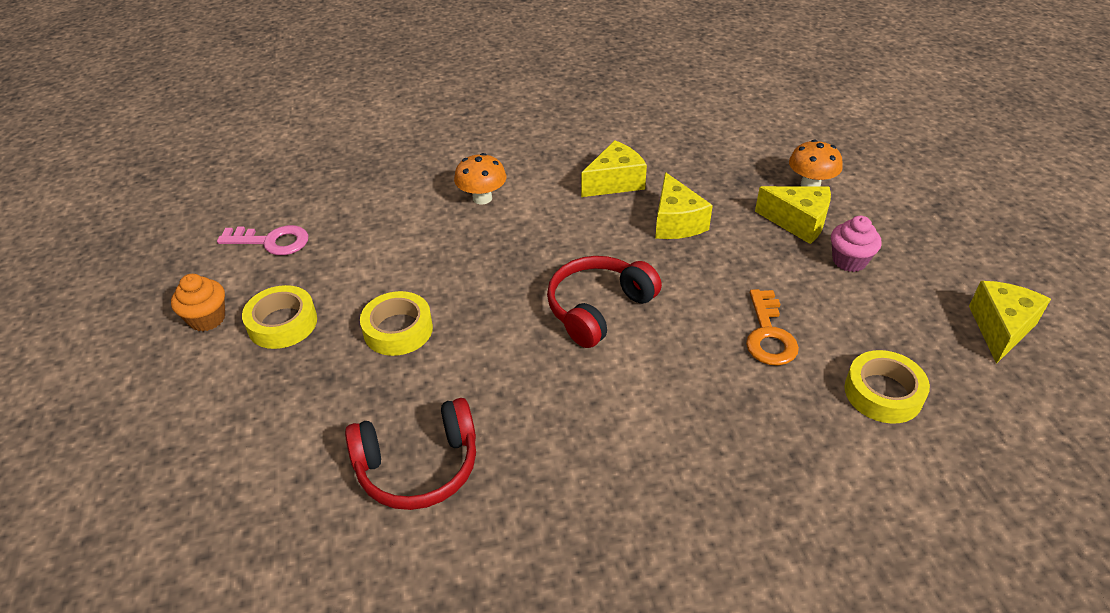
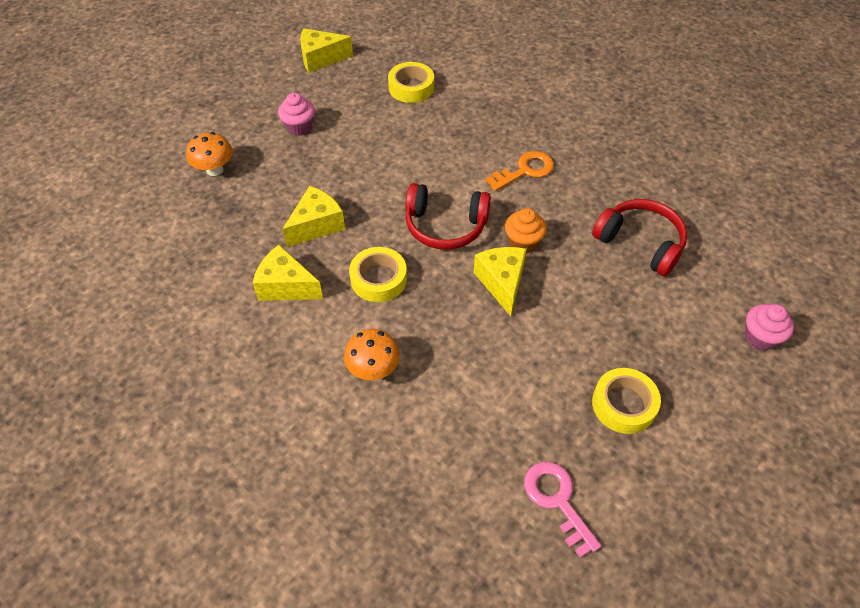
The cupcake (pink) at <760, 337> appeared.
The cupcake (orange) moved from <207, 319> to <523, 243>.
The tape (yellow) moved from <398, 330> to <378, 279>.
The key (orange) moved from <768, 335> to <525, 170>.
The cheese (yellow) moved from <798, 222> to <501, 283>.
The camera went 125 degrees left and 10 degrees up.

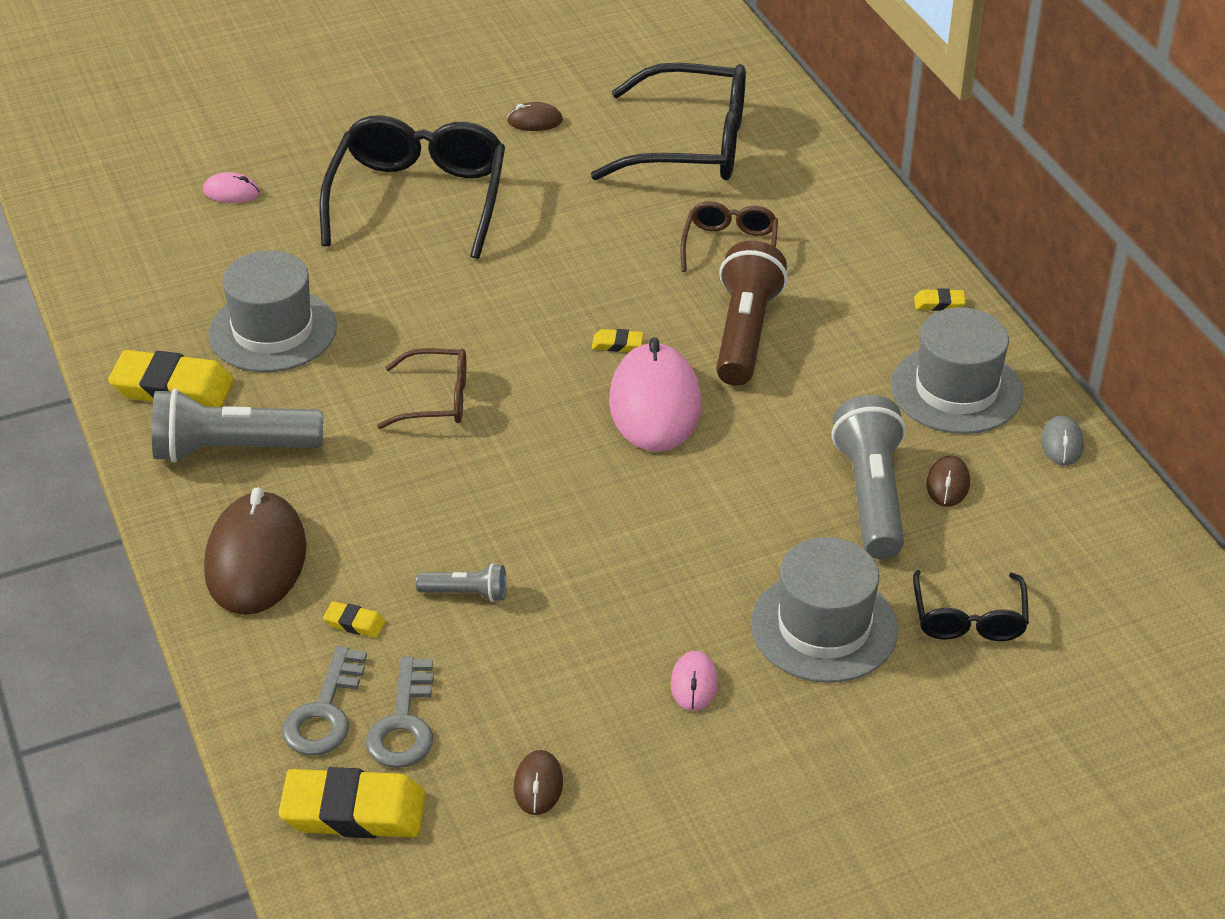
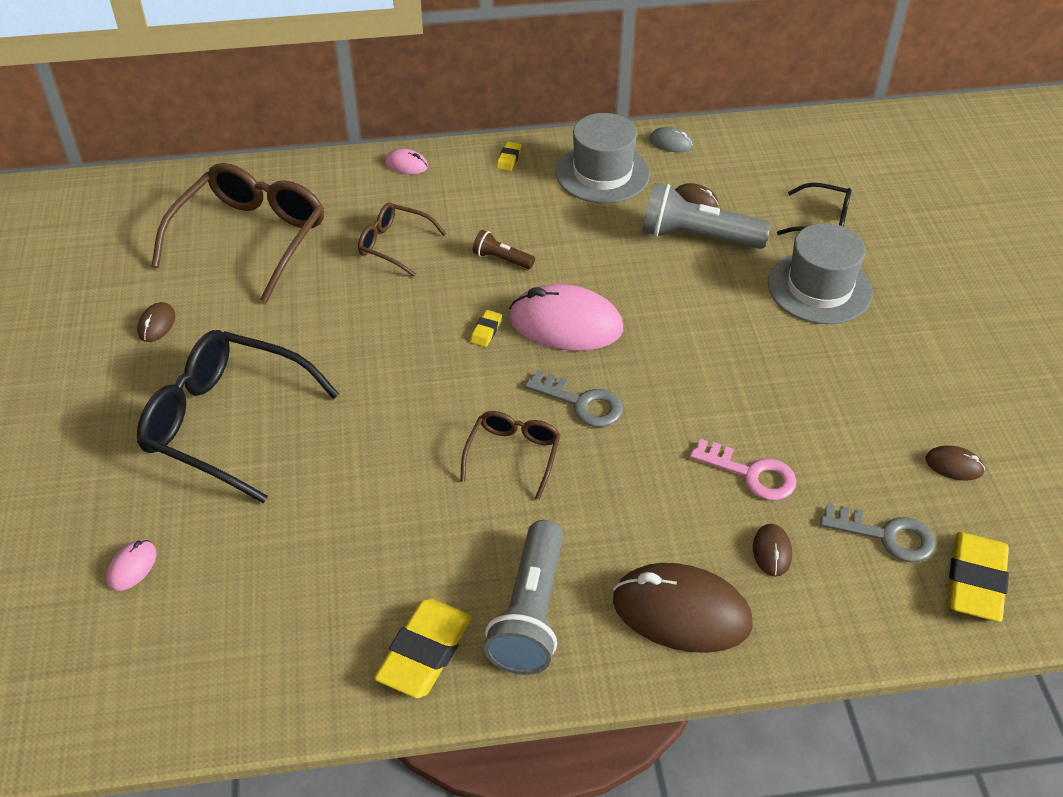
The hat (grey) at <272, 331> disappeared.
The key (grey) moved from <325, 712> to <581, 403>.
The mouse (pink) moved from <694, 684> to <406, 165>.
The eraser (yellow) at <354, 623> was replaced by the mouse (brown) at <772, 551>.
The flashlight (grey) at <466, 593> was replaced by the key (pink) at <751, 474>.
The glasses (black) at <691, 145> became the glasses (brown) at <251, 238>.
The flashlight (brown) at <744, 333> changed to 0.49 times the size.
The camera went 75 degrees left and 5 degrees up.

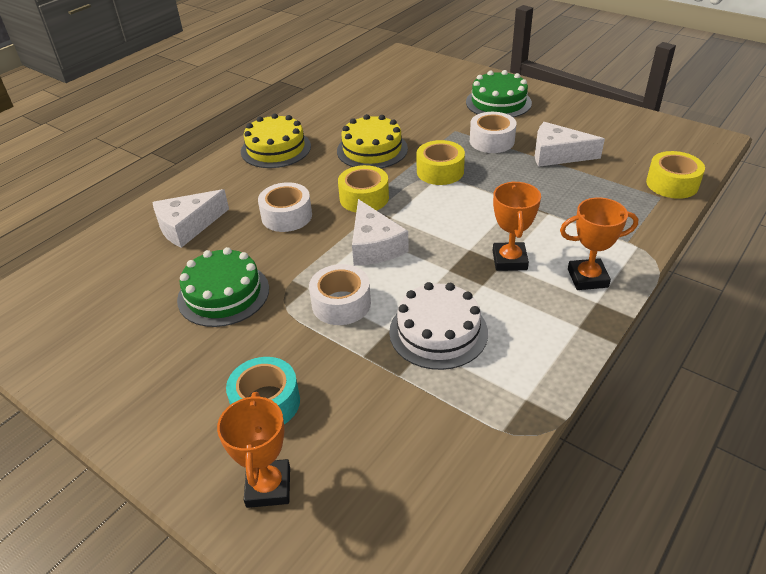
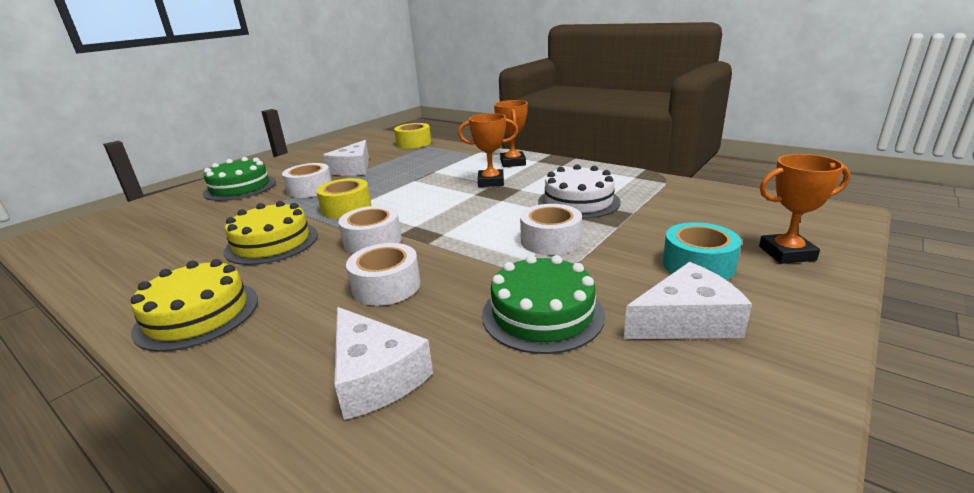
The cheese (white) moved from <374, 246> to <686, 320>.
The tape (yellow) at <364, 198> became the tape (white) at <372, 241>.
The camera went 90 degrees left and 15 degrees down.

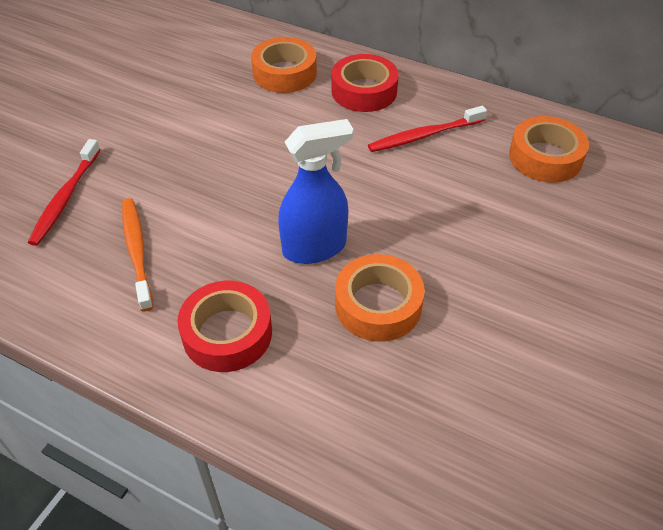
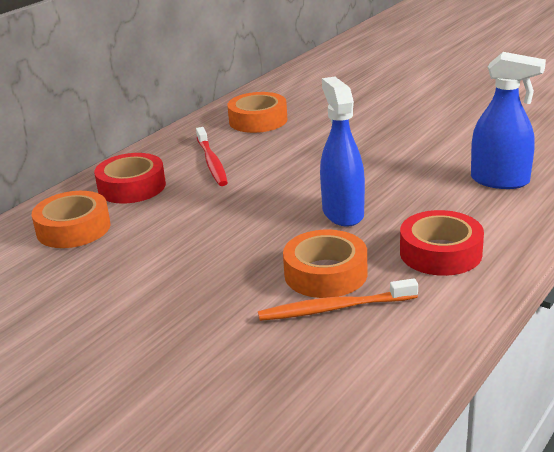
The toothbrush (red) at <65, 198> disappeared.
The spray bottle (blue) at <500, 181> appeared.
The tape (orange) moved from <378, 305> to <325, 274>.
The camera went 80 degrees left and 20 degrees down.

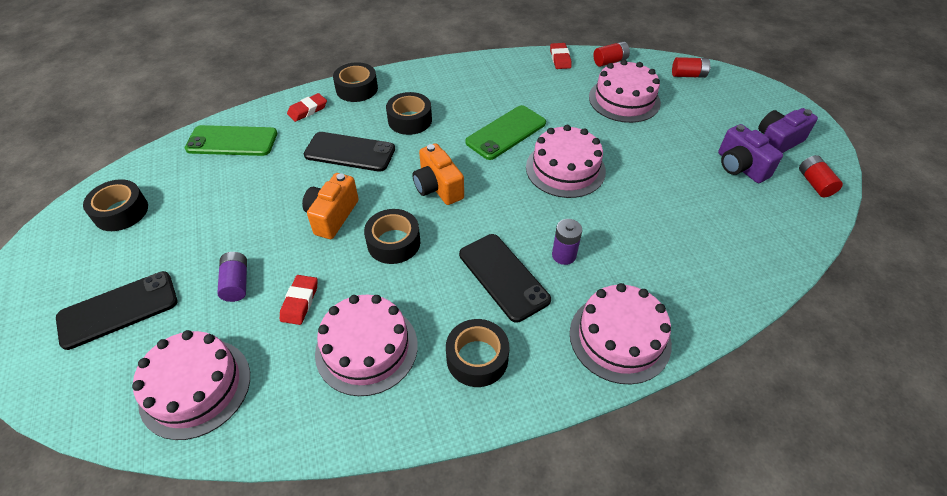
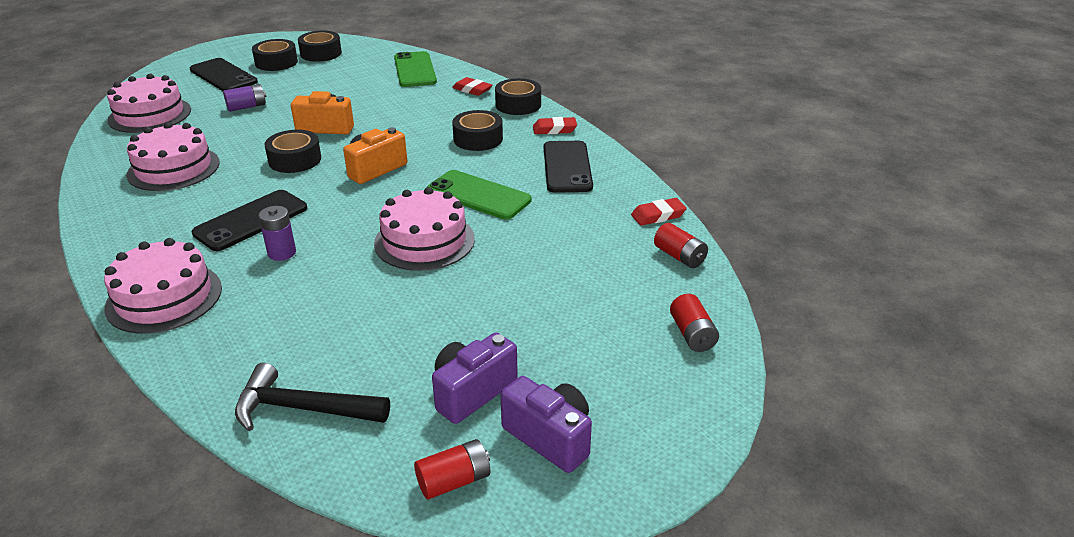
The cake (pink) at <624, 100> disappeared.
The hammer (black) at <303, 408> appeared.
The eraser (red) moved from <300, 302> to <554, 129>.
The phone (black) moved from <350, 152> to <567, 167>.
The tape (black) moved from <477, 358> to <276, 62>.
The camera went 75 degrees right and 15 degrees down.

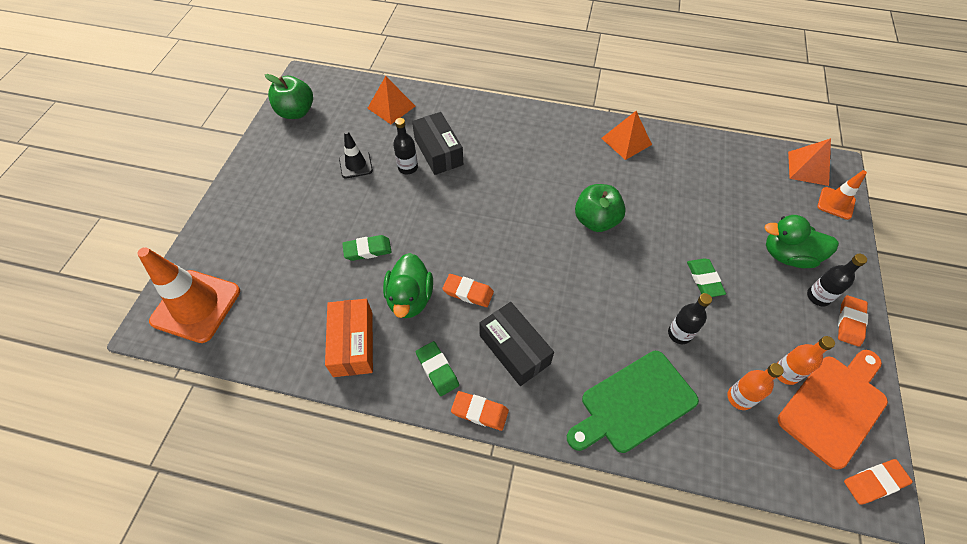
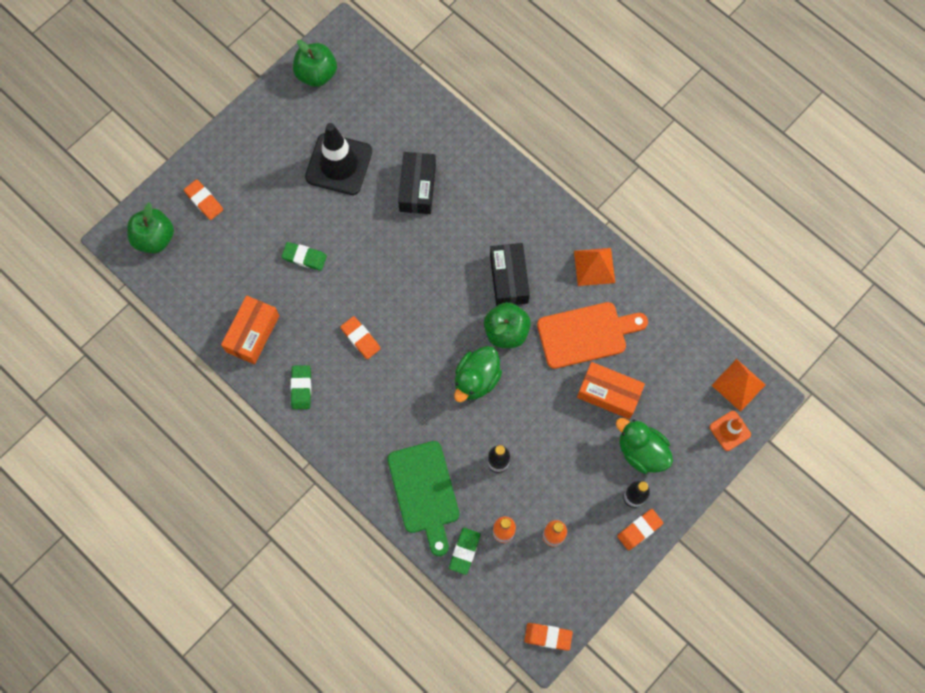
The pyramid (orange) at <391, 107> disappeared.
The bottle (black) at <408, 168> disappeared.
The box (orange) at <609, 393> appeared.
The duck (green) moved from <410, 298> to <476, 379>.
The eraser (orange) moved from <480, 412> to <204, 201>.
The box (black) moved from <514, 349> to <509, 279>.
The eraser (green) moved from <704, 279> to <464, 551>.
The cutting board (orange) moved from <834, 406> to <586, 334>.
The traffic cone (orange) at <196, 306> was replaced by the apple (green) at <155, 238>.
The cutting board (green) at <634, 403> turned 105 degrees counterclockwise.
The traffic cone (black) at <356, 165> changed to 1.89 times the size.
The camera went 30 degrees right and 15 degrees up.

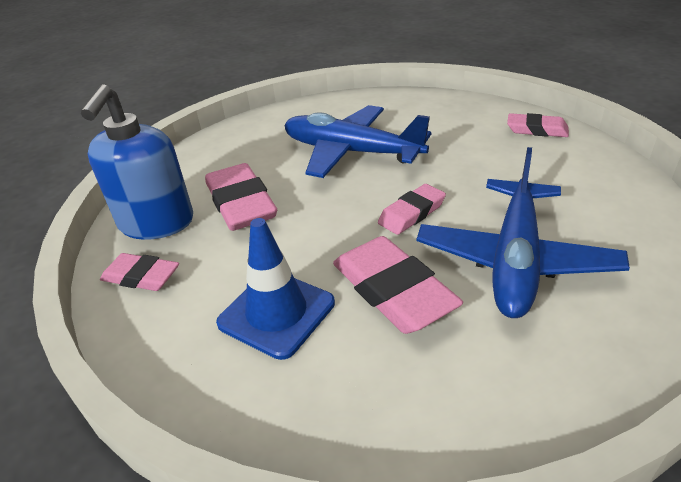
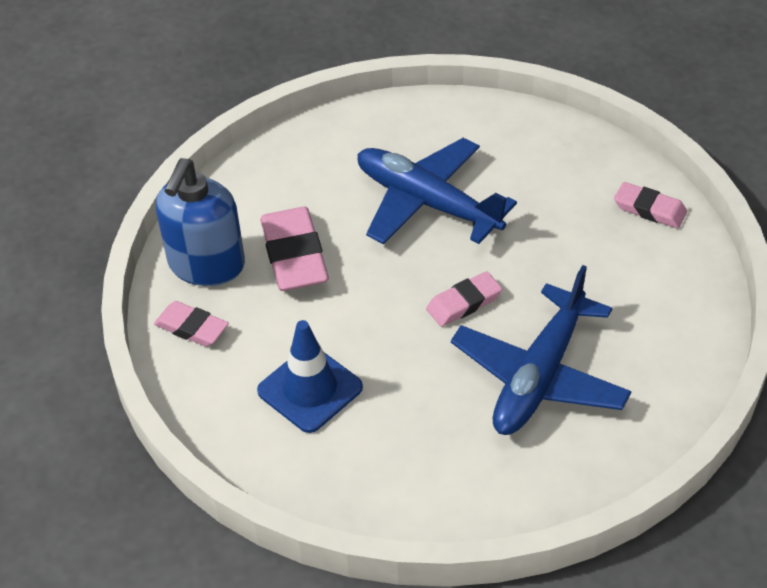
The eraser (pink) at <392, 290> disappeared.
The camera went 10 degrees right and 10 degrees up.

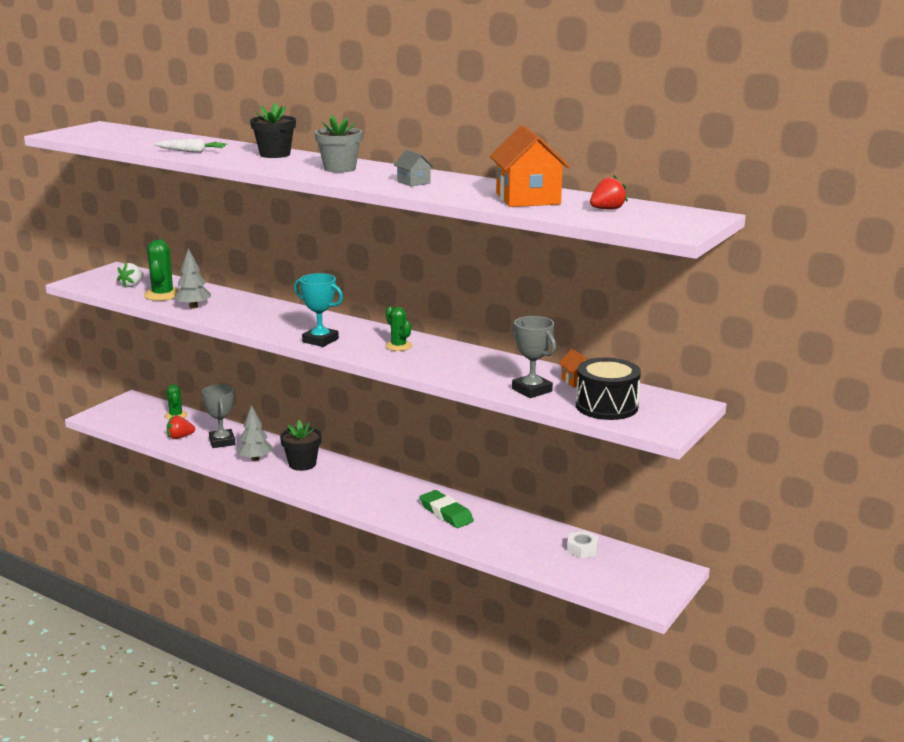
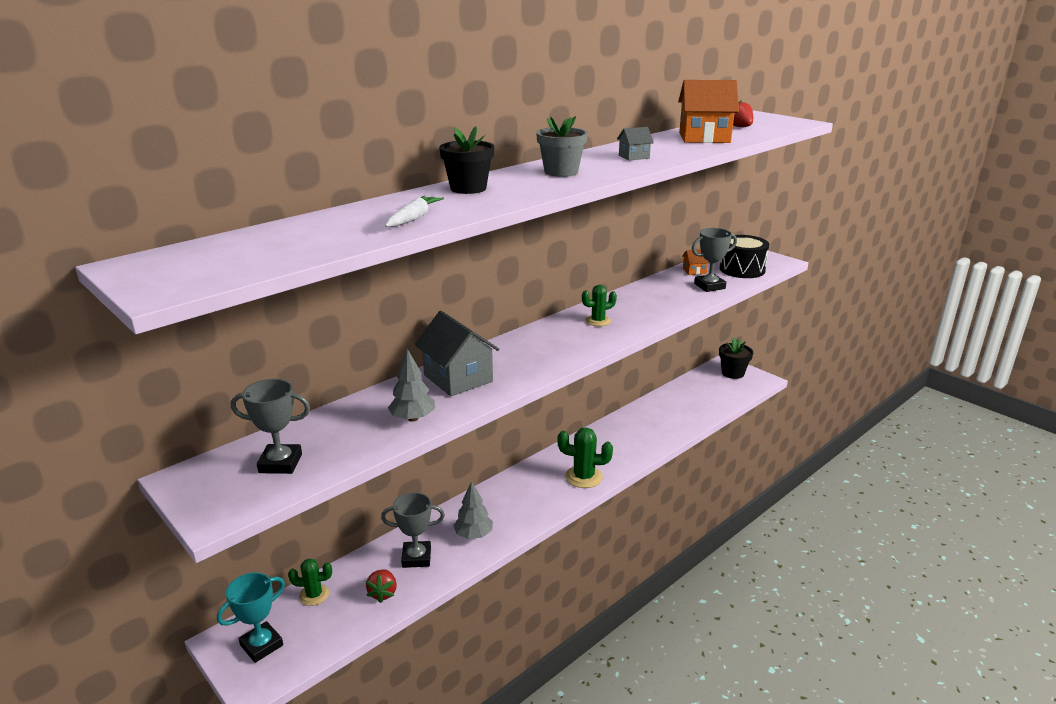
The eraser (green) at <446, 513> disappeared.
The nut (white) at <582, 549> disappeared.
The house (grey) at <458, 378> appeared.
The cactus (green) moved from <162, 295> to <583, 477>.
The flower pot (black) moved from <302, 464> to <732, 373>.
The trophy (turquoise) moved from <320, 340> to <261, 645>.
The strawberry (white) at <132, 285> was replaced by the trophy (grey) at <280, 463>.
The camera went 75 degrees left and 5 degrees up.

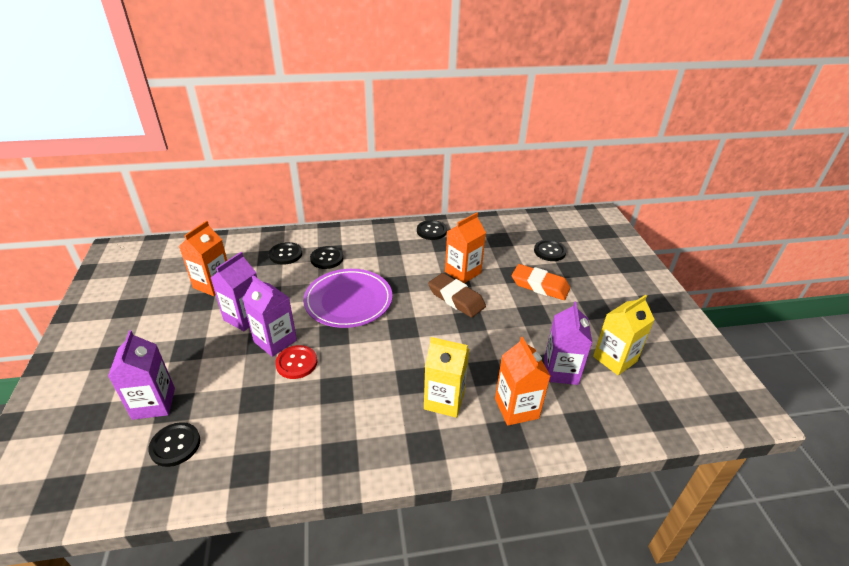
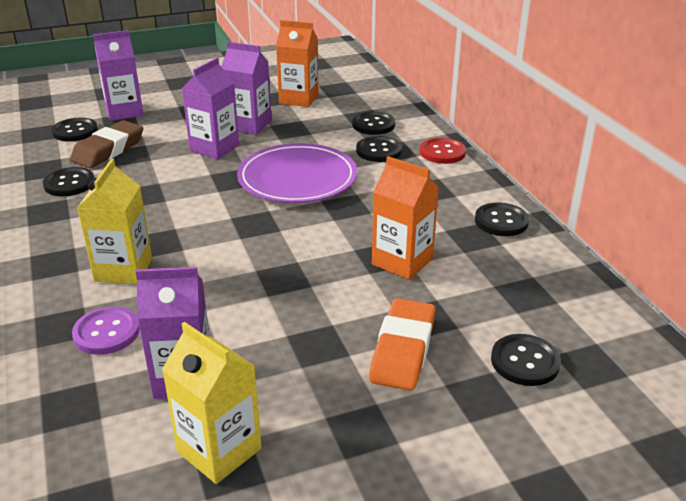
The button (black) at <69, 183> appeared.
The button (red) moved from <296, 363> to <442, 152>.
The eraser (brown) moved from <456, 298> to <108, 150>.
The carton (orange) at <516, 408> was replaced by the button (purple) at <106, 332>.
The camera went 80 degrees right and 5 degrees down.

